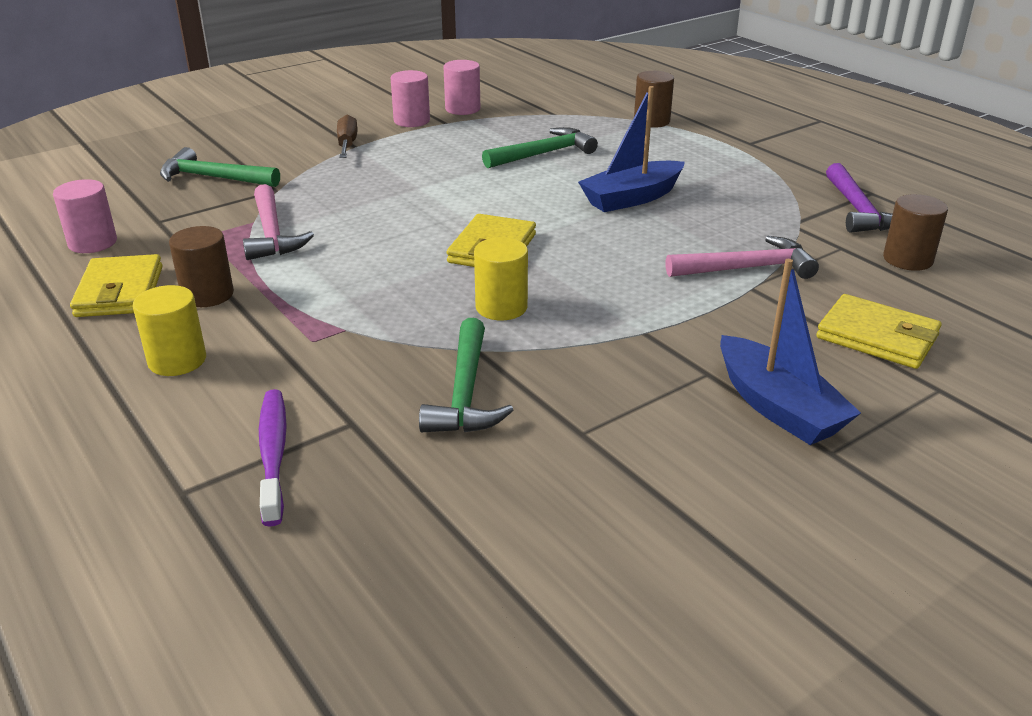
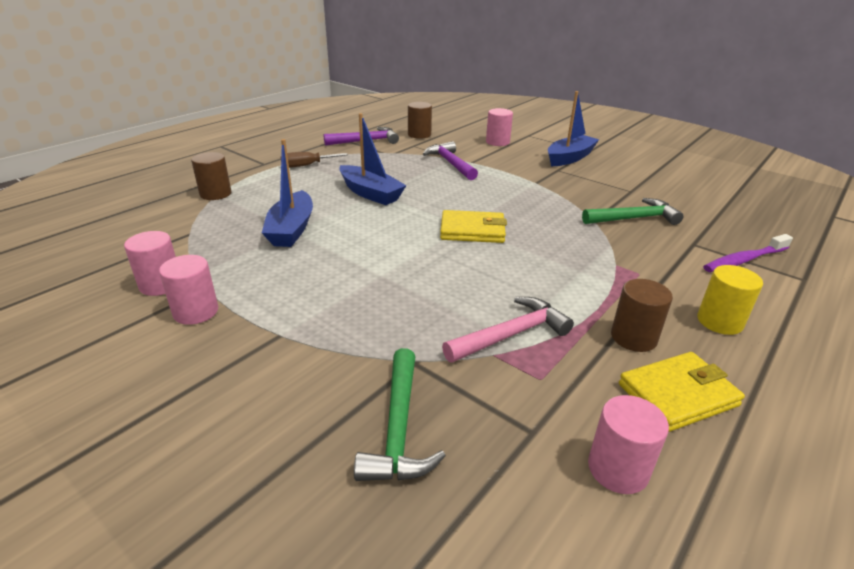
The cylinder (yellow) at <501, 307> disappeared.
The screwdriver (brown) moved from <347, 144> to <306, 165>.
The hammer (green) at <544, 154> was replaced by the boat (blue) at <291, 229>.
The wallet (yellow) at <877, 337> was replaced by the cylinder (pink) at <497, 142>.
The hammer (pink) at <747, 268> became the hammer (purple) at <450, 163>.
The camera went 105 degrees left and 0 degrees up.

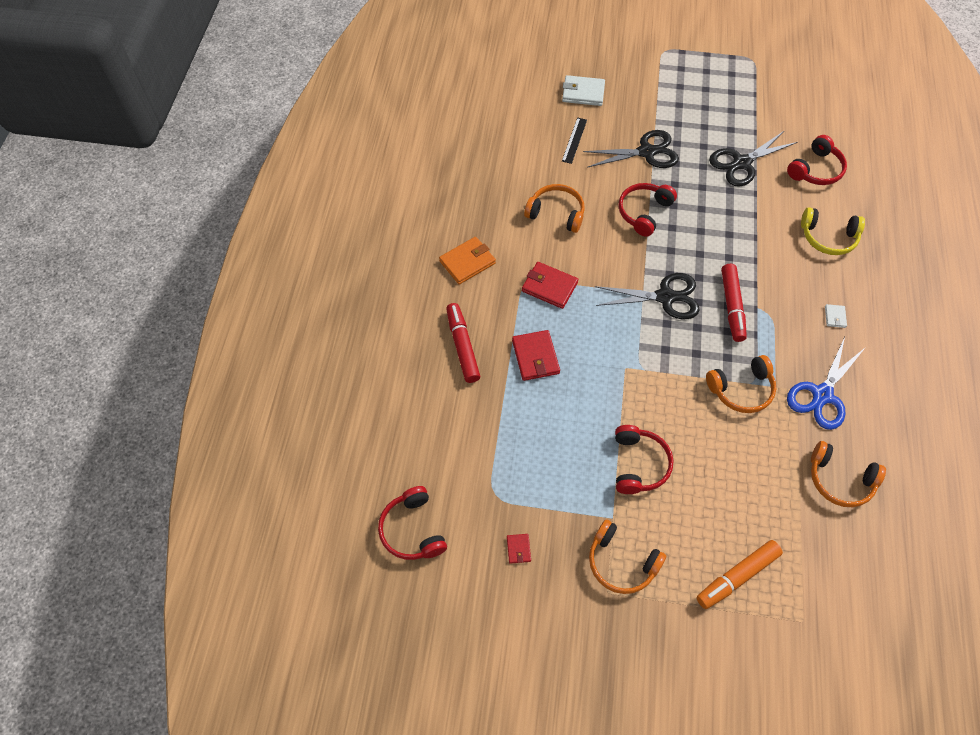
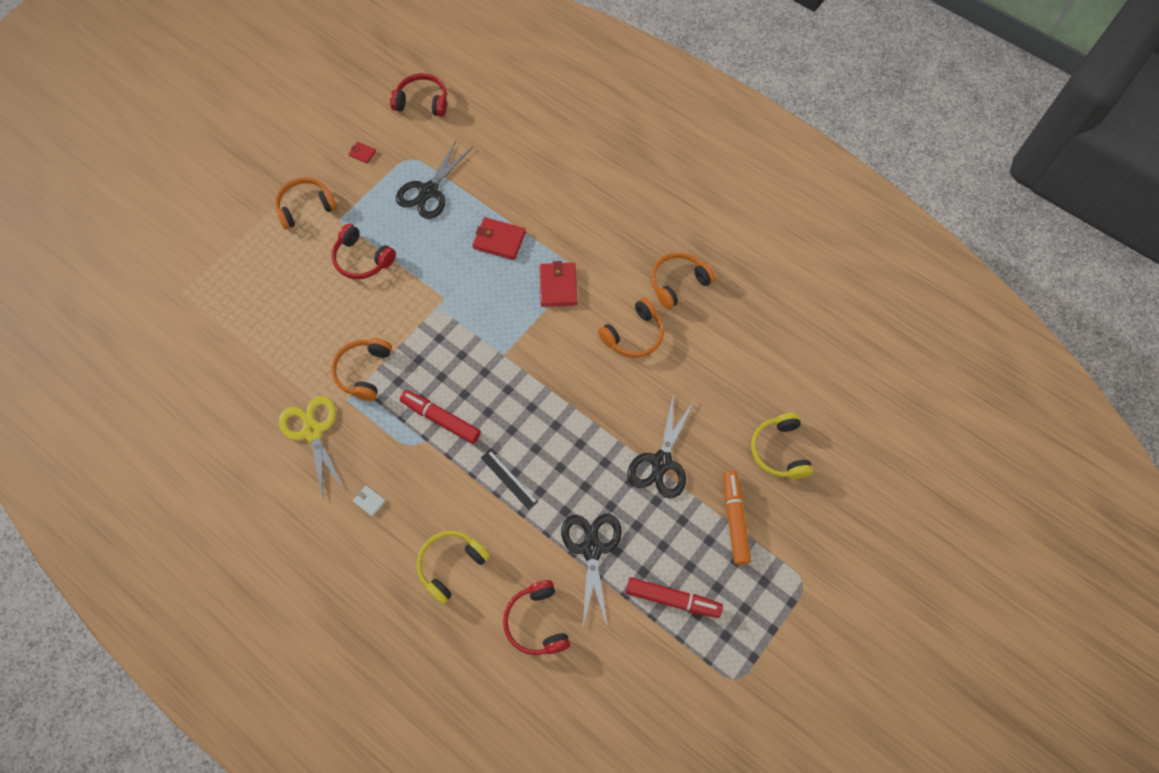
The wallet (orange) at <467, 262> disappeared.
The headphones (red) at <644, 212> disappeared.
The marker (red) moved from <462, 346> to <672, 599>.
The ruler (black) moved from <574, 140> to <509, 479>.
The scissors (black) moved from <665, 297> to <429, 191>.
The marker (orange) moved from <737, 576> to <734, 519>.
The headphones (orange) moved from <839, 480> to <678, 283>.
The wallet (white) at <583, 93> was replaced by the headphones (yellow) at <779, 451>.
The scissors (blue) at <822, 395> became the scissors (yellow) at <312, 431>.
The wallet (red) at <549, 287> turned 60 degrees counterclockwise.
The camera went 120 degrees right and 5 degrees up.

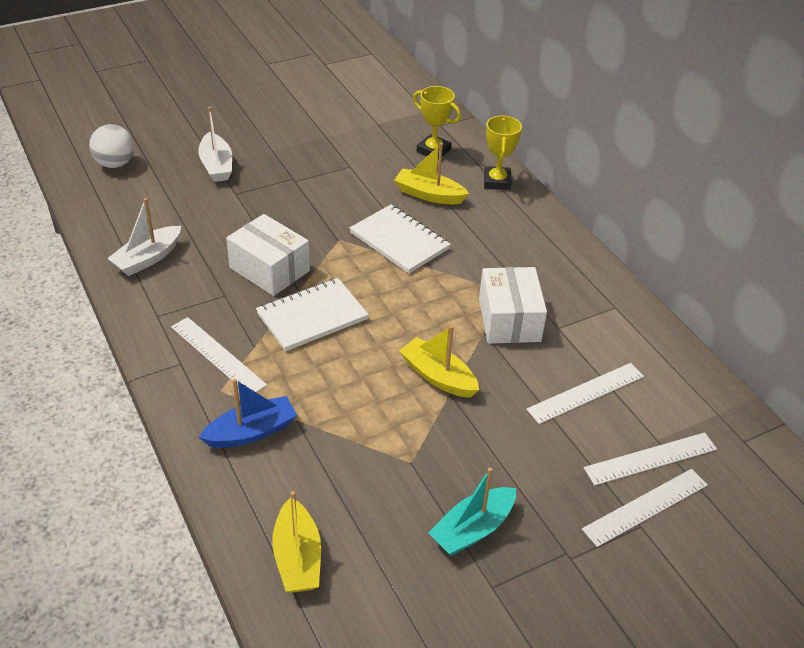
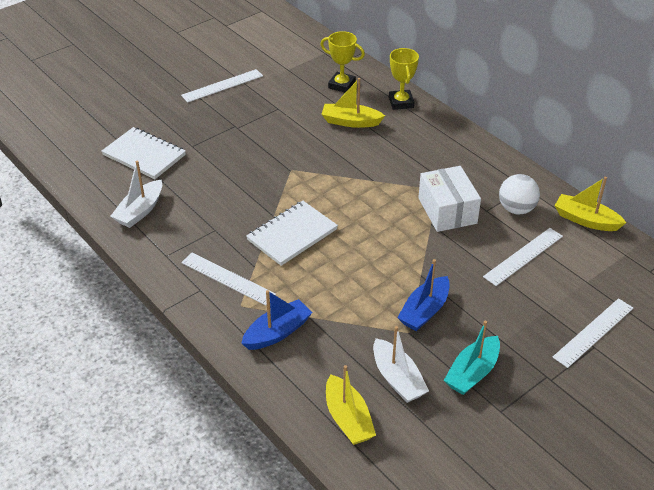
The box (white) at <269, 269> disappeared.
The boat (blue) at <424, 311> appeared.
The ball (white) moved from <115, 164> to <516, 209>.
The boat (white) moved from <216, 166> to <397, 379>.
The notebook (white) moved from <399, 241> to <144, 155>.
The boat (yellow) moved from <438, 376> to <585, 220>.
The ruler (white) moved from <651, 459> to <222, 86>.
The camera went 10 degrees left and 0 degrees up.

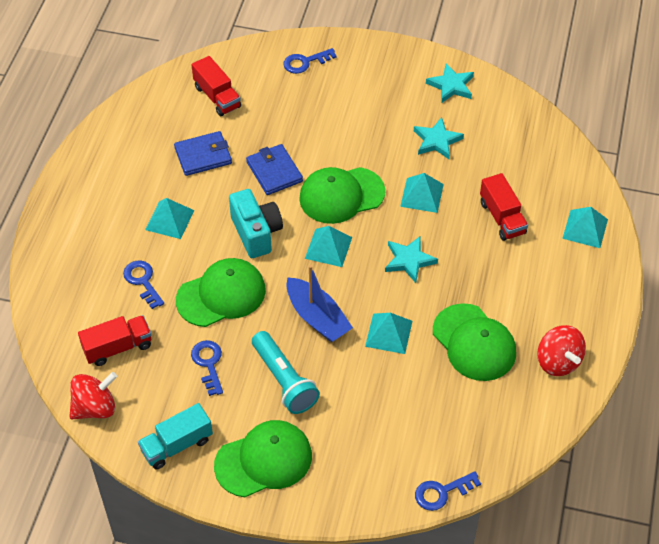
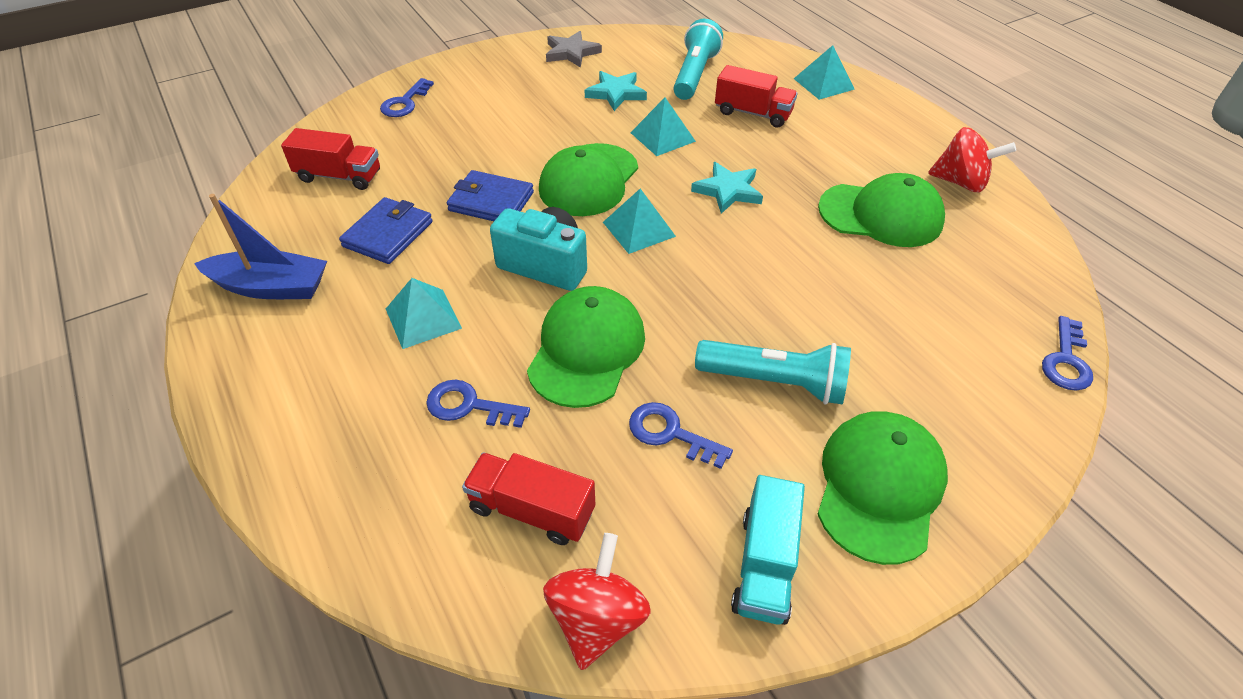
The pyramid (turquoise) at <389, 333> disappeared.
The flashlight (turquoise) at <695, 74> appeared.
The boat (blue) moved from <317, 317> to <271, 287>.
The star (turquoise) at <451, 85> became the star (grey) at <571, 52>.
The truck (red) at <118, 347> turned 90 degrees counterclockwise.
The camera went 45 degrees left and 5 degrees down.

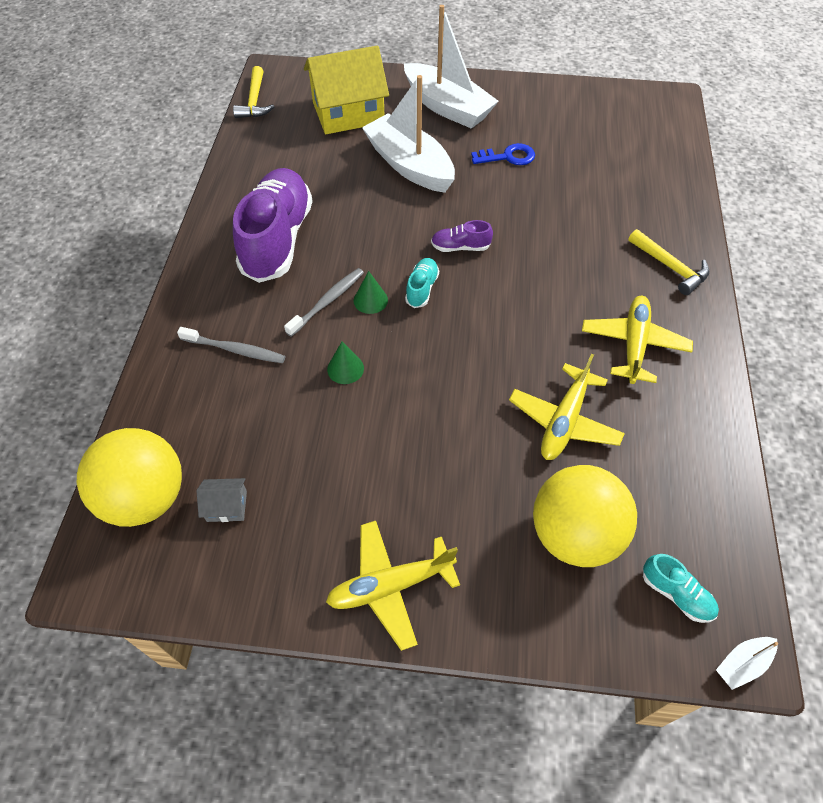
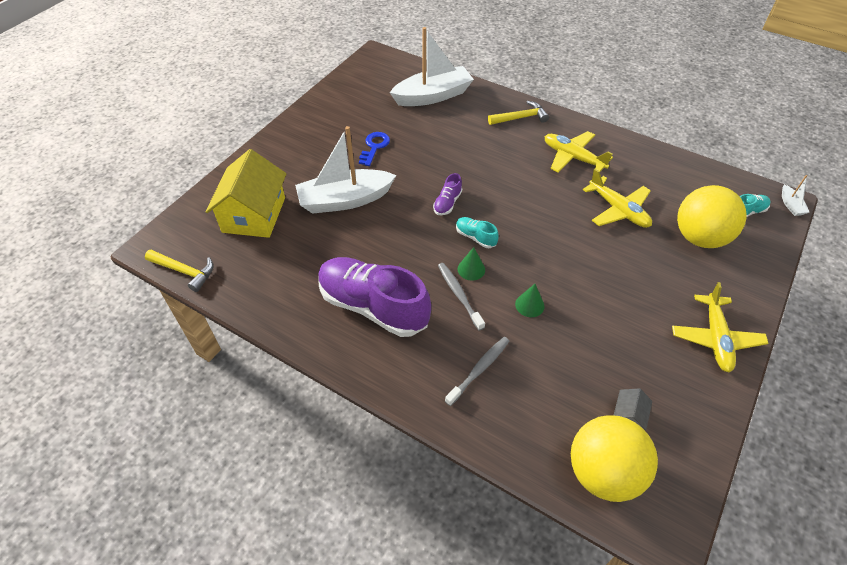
The boat (white) moved from <447, 107> to <433, 96>.
The camera went 65 degrees left and 5 degrees down.

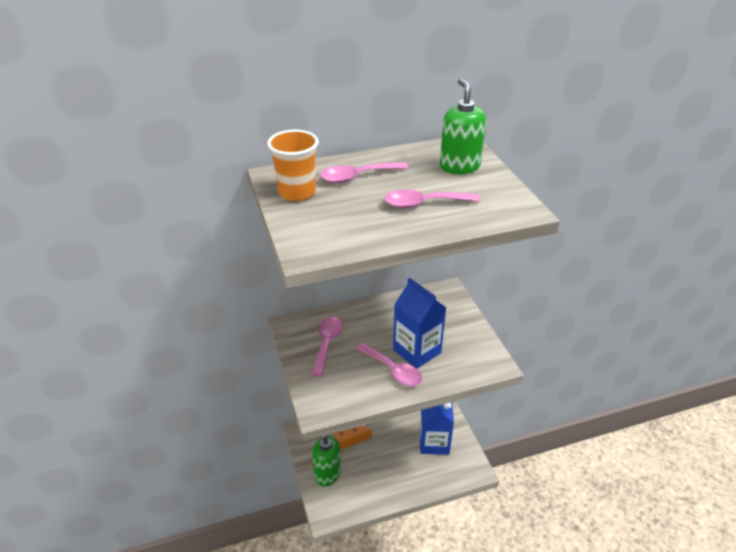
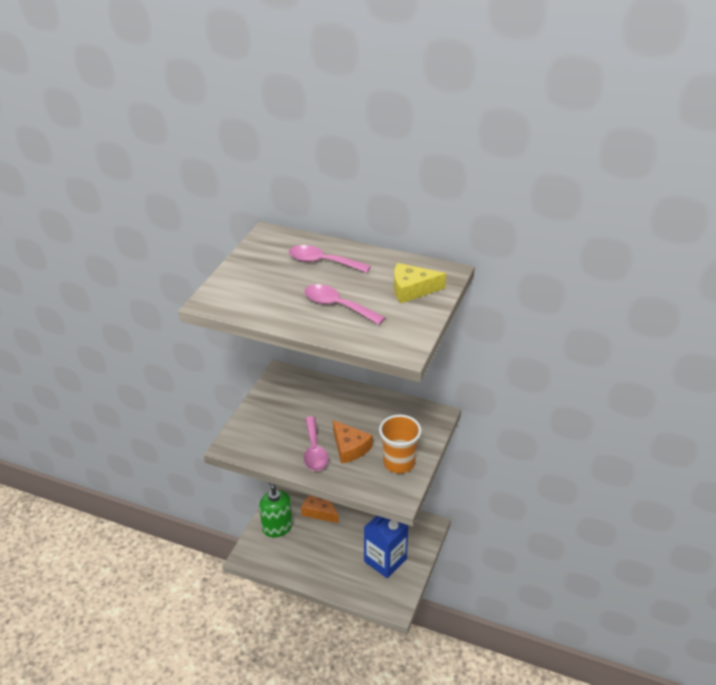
The spoon (pink) at <327, 343> disappeared.
The cup (orange) moved from <297, 192> to <399, 463>.
The carton (blue) at <417, 351> was replaced by the cheese (orange) at <350, 447>.
The soap dispenser (green) at <459, 166> was replaced by the cheese (yellow) at <412, 289>.
The camera went 40 degrees right and 0 degrees up.

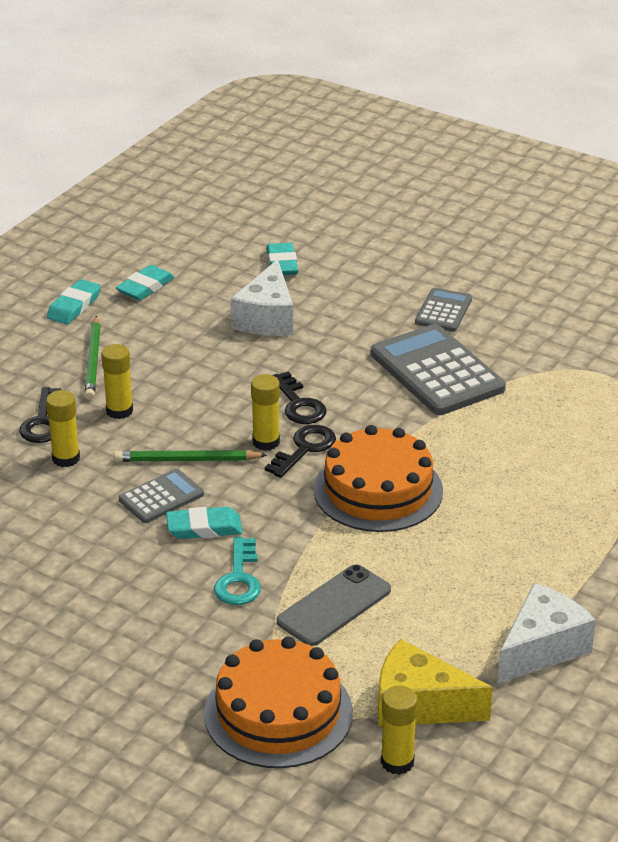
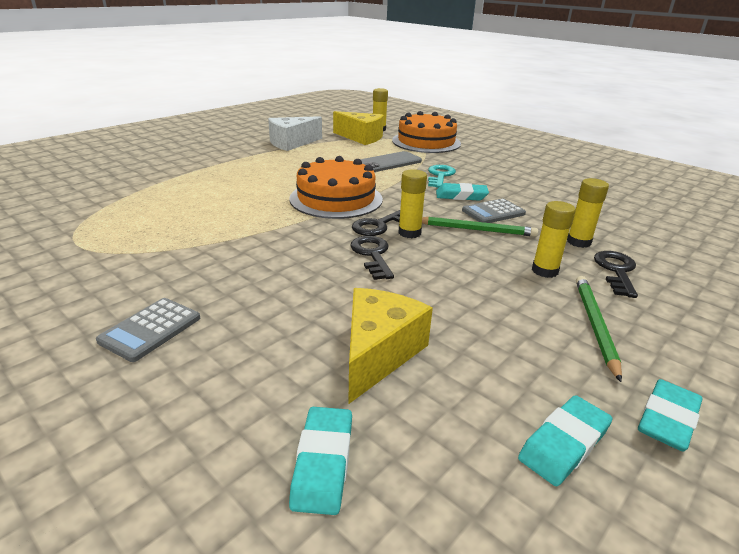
The calculator (grey) at <437, 371> disappeared.
The cheese (white) at <267, 318> became the cheese (yellow) at <378, 353>.
The camera went 170 degrees left and 5 degrees down.

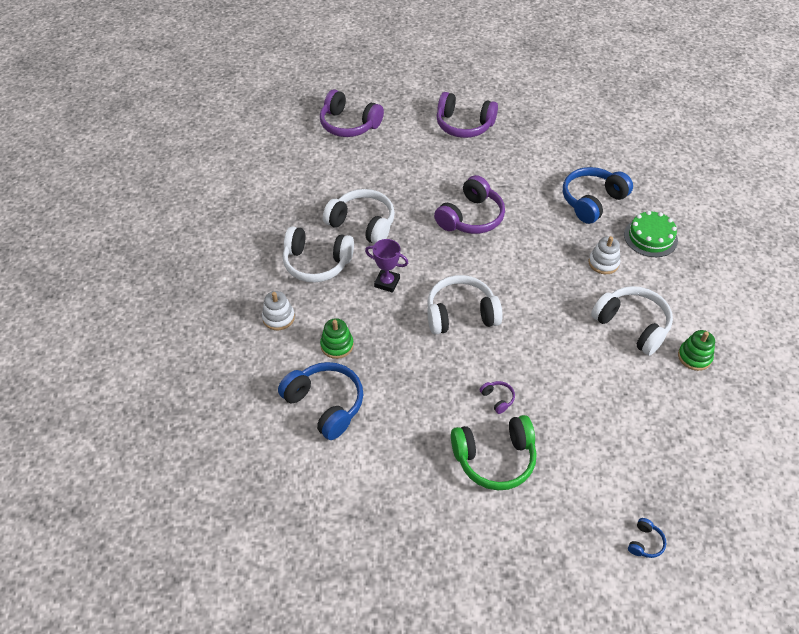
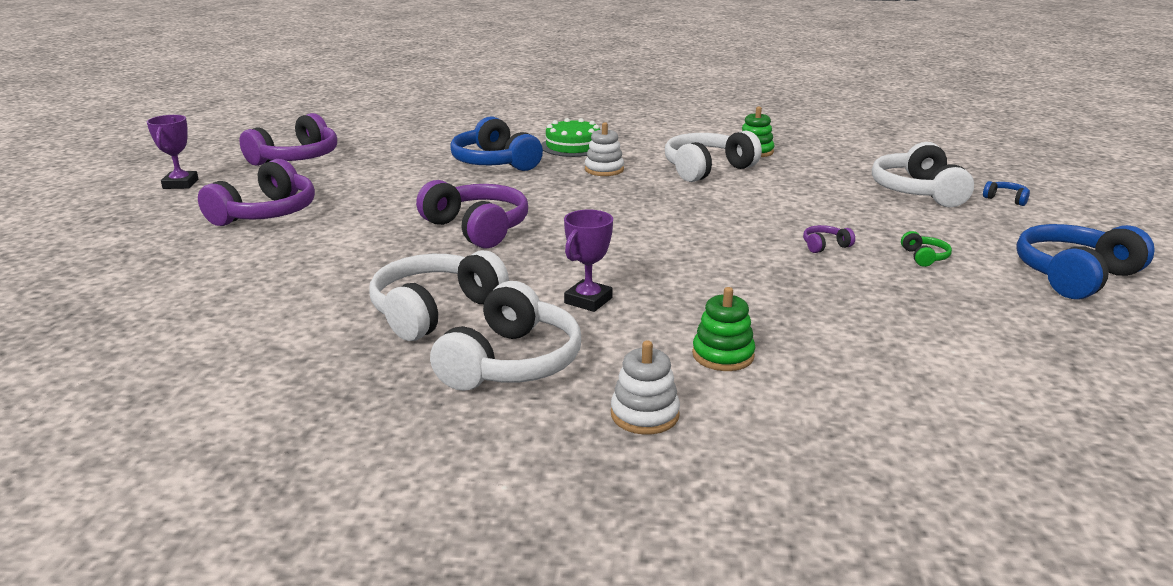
The trophy (purple) at <180, 184> appeared.
The headphones (blue) moved from <325, 404> to <1074, 276>.
The headphones (purple) moved from <349, 124> to <296, 158>.
The headphones (white) moved from <461, 314> to <917, 192>.
The headphones (green) at <495, 458> changed to 0.43 times the size.
The camera went 80 degrees left and 25 degrees down.

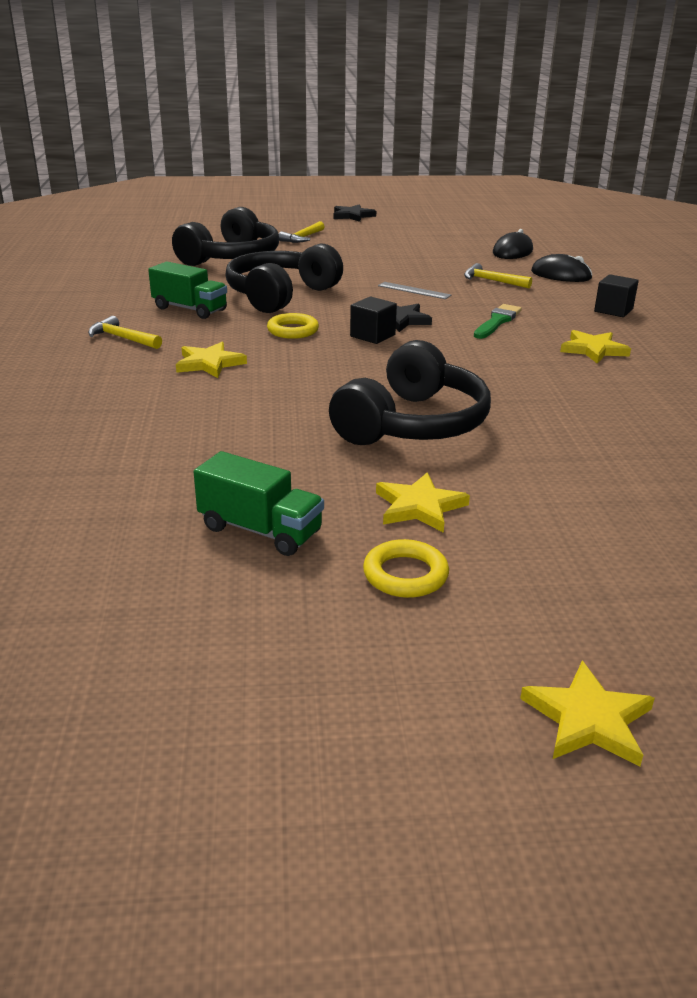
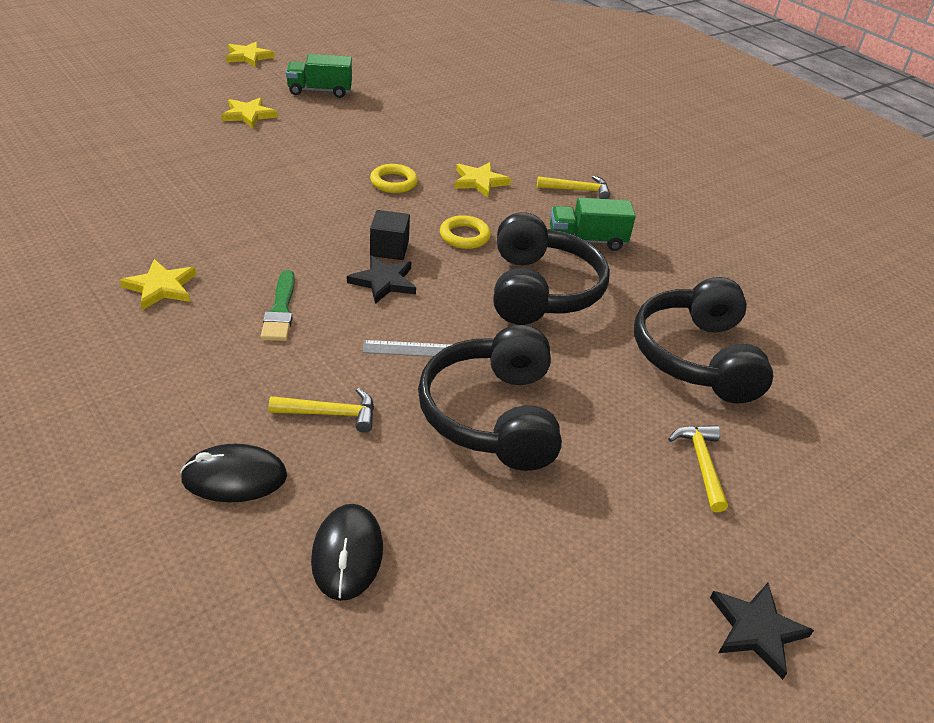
The cube (black) at <613, 310> disappeared.
The headphones (black) moved from <412, 424> to <492, 415>.
The ring (yellow) moved from <405, 574> to <394, 182>.
The star (yellow) moved from <588, 719> to <248, 57>.
The camera went 145 degrees right and 10 degrees up.

